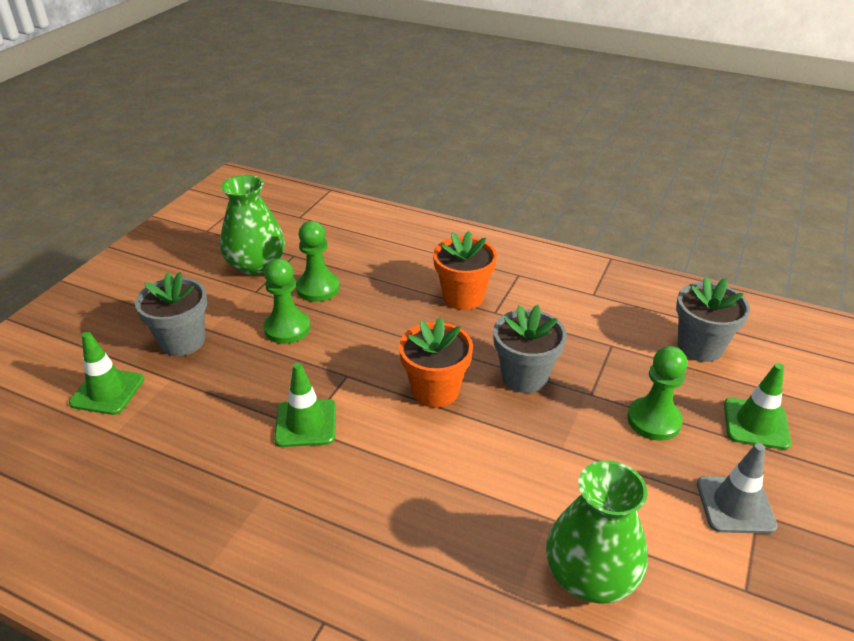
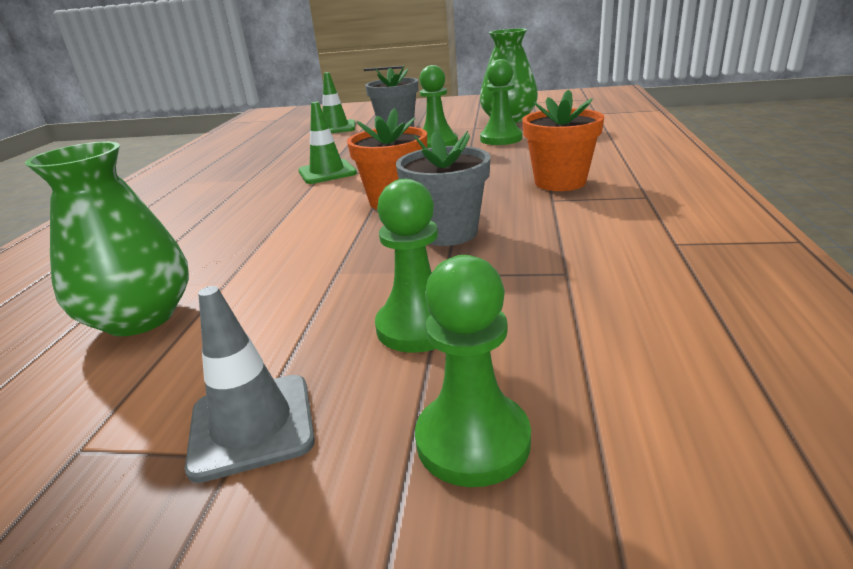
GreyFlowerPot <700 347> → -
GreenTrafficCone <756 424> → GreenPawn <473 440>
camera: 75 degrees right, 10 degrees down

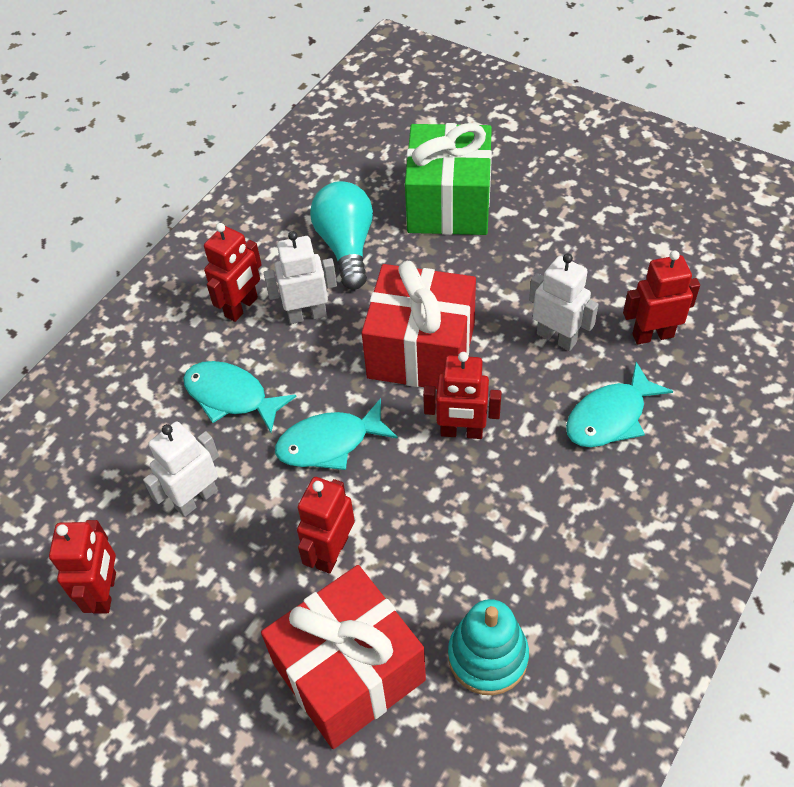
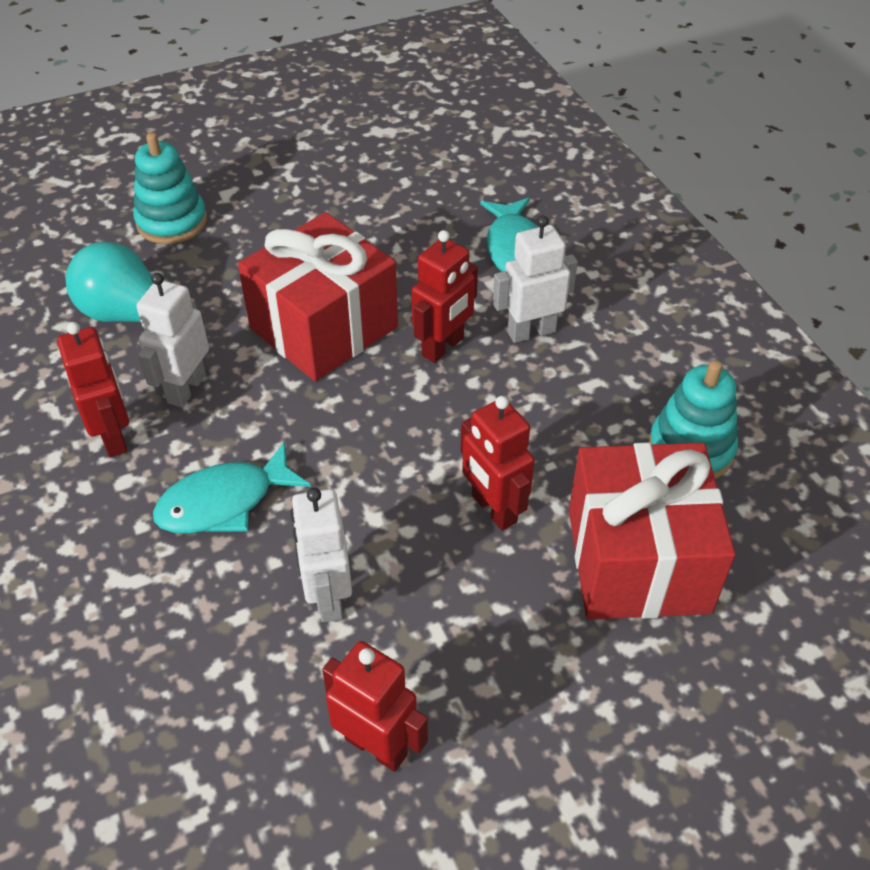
TurquoiseFish <329 443> → -
GreenGift <448 204> → TurquoiseStackingToy <172 222>
WhiteRobot <556 338> → WhiteRobot <531 332>, relocated
RedRobot <652 335> → -
camera: 60 degrees left, 5 degrees down

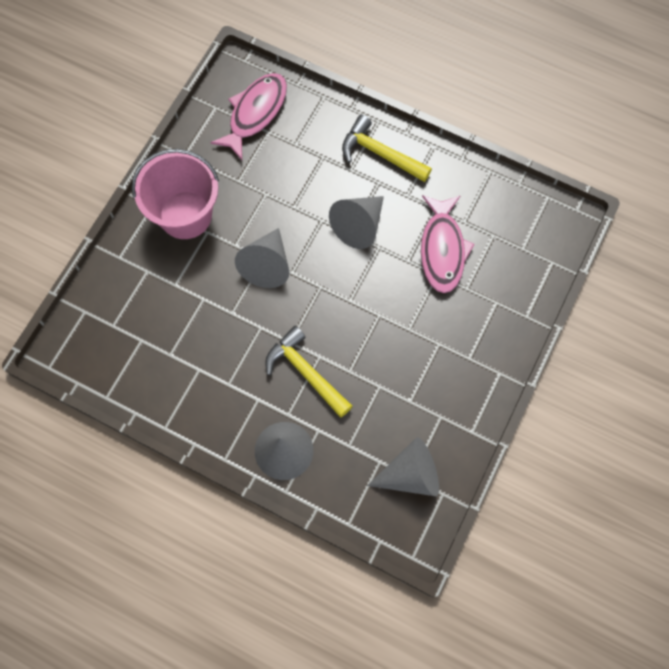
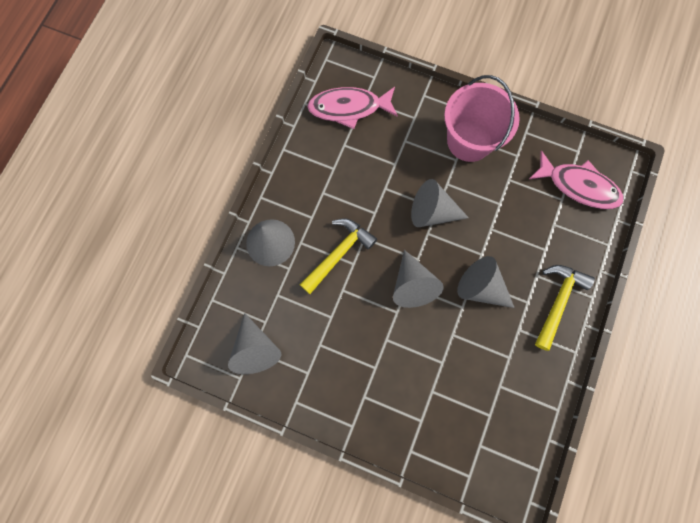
PinkFish <442 249> → PinkFish <349 108>, relocated
- → GreyCone <412 285>
camera: 85 degrees right, 5 degrees up

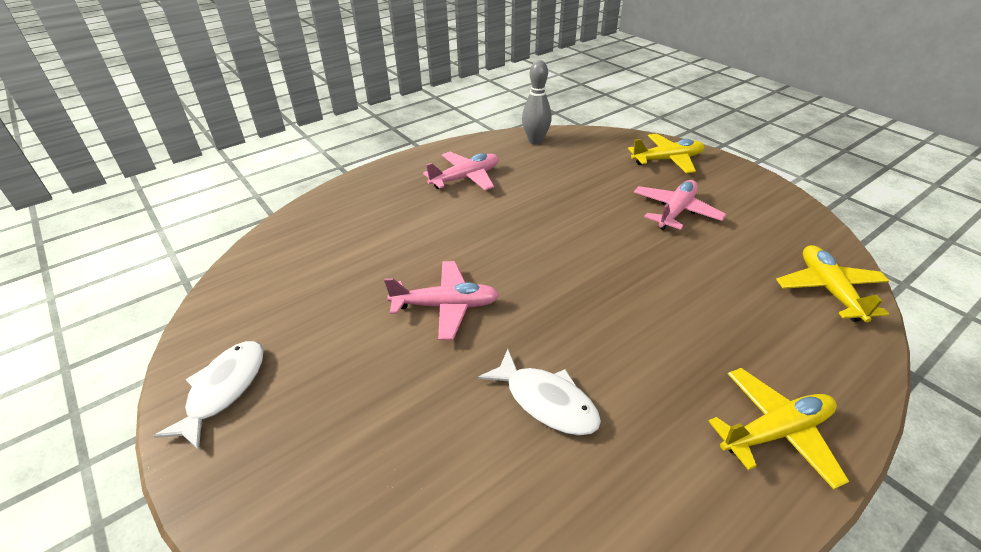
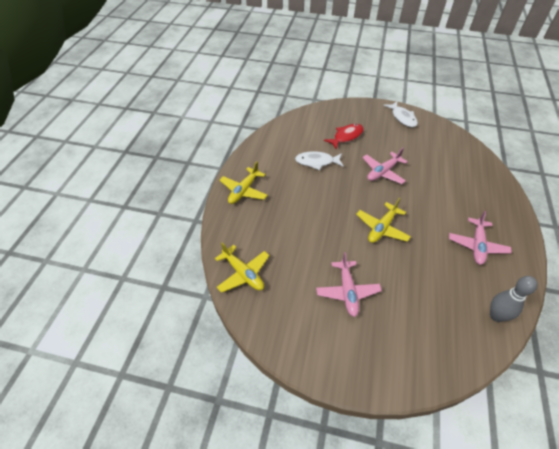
YellowPlane <667 160> → YellowPlane <382 228>, relocated
- → RedFish <346 136>
camera: 140 degrees right, 10 degrees up

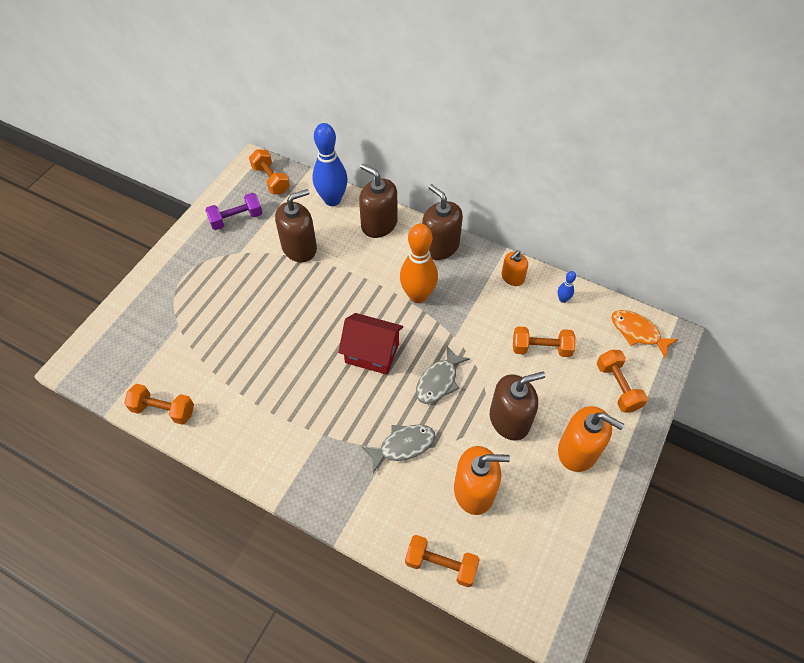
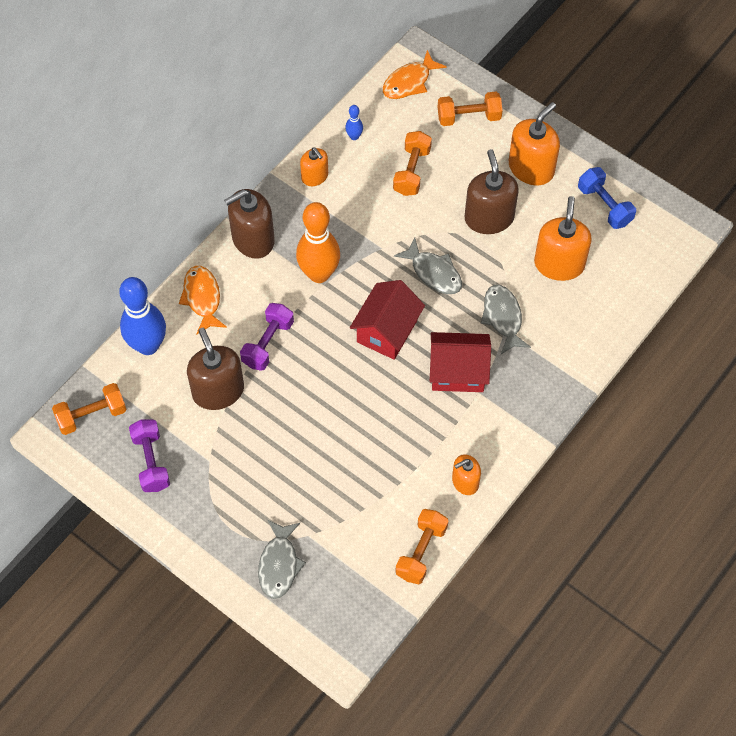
BrownSoapDispenser <379 224> → OrangeFish <202 298>
OrangeDumbbell <441 564> → -
- → PurpleDumbbell <268 343>
- → GreyFish <279 564>
- → RedHouse <458 372>
- → OrangeSoapDispenser <465 482>
- → BlueDumbbell <604 205>
camera: 80 degrees left, 5 degrees up

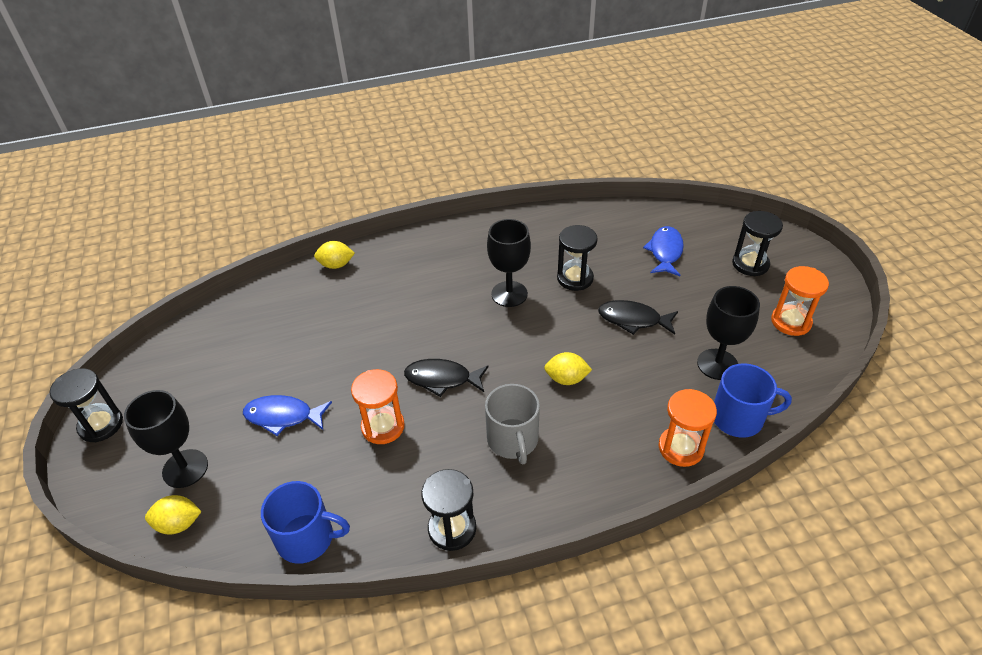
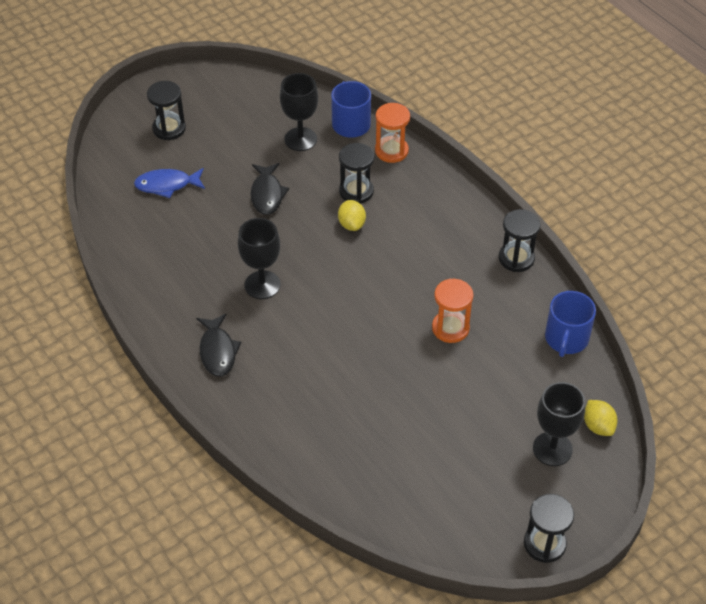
BlueFish <283 416> → -
BlueMug <307 538> → BlueMug <566 339>, 150 degrees counterclockwise
YellowLemon <336 265> → -
BlackFish <442 379> → BlackFish <217 351>, relocated
GreyMug <513 440> → -
BlackHourglass <575 278> → BlackHourglass <356 191>, relocated
OrangeHourglass <791 322> → -
camera: 110 degrees left, 5 degrees up

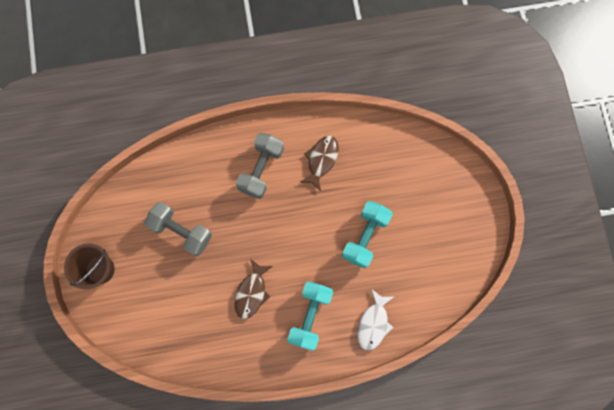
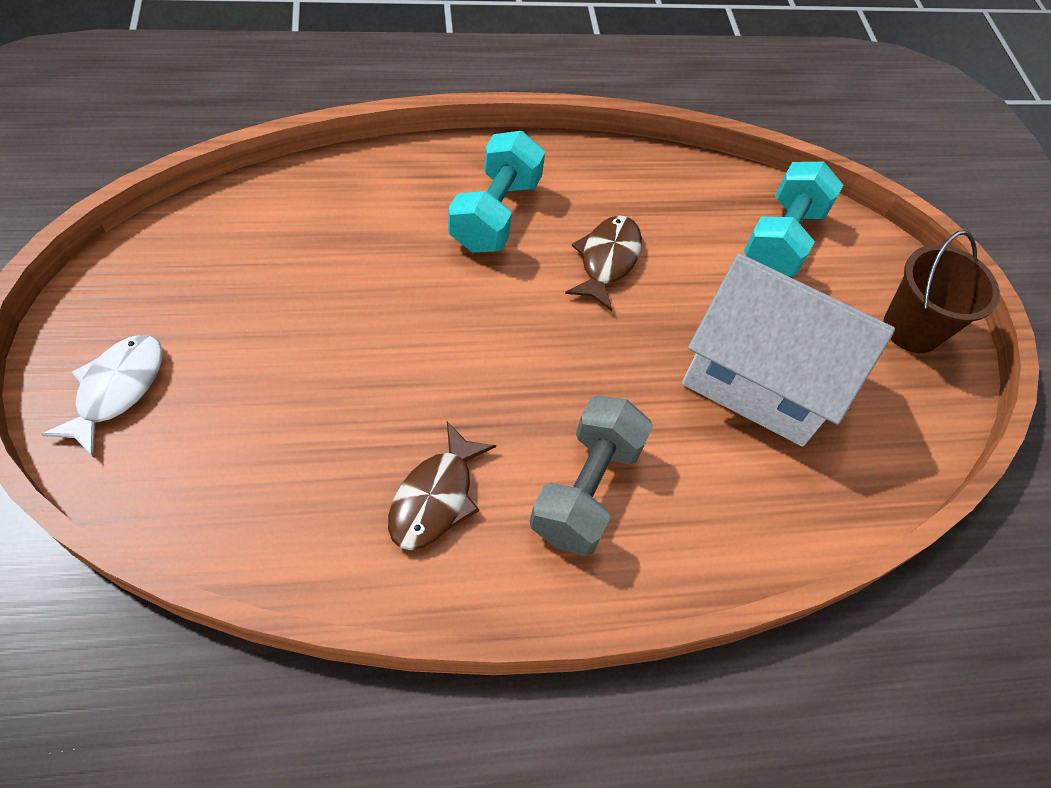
GreyDumbbell <181 231> → WhiteHouse <759 378>
TurquoiseDumbbell <365 236> → TurquoiseDumbbell <782 239>, relocated
WhiteFish <373 323> → WhiteFish <117 390>, relocated
camera: 175 degrees right, 20 degrees down

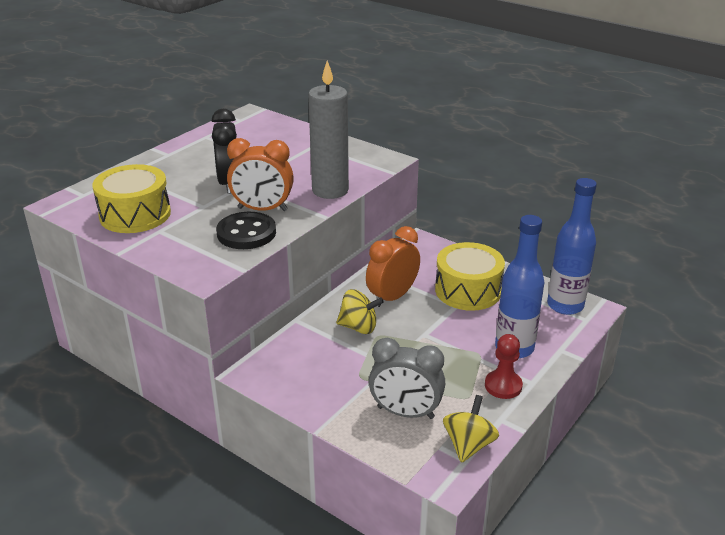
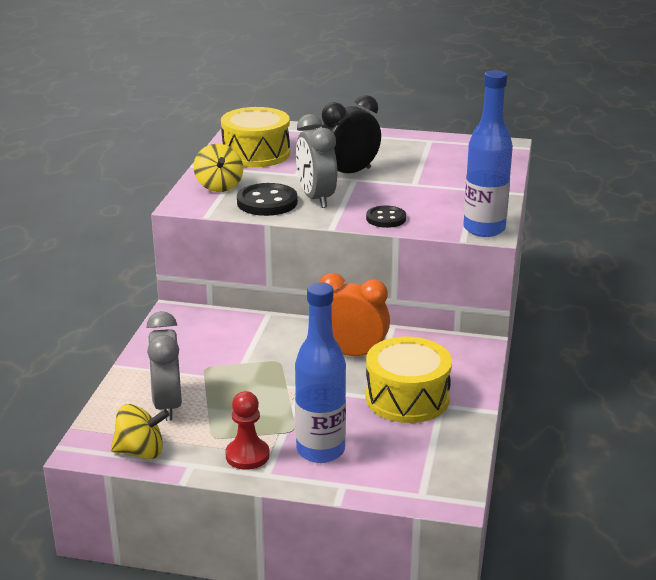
OrangeClock <262 209> → GreyClock <316 198>
GreyCandle <330 190> → BlackButton <386 218>
YellowSpinningTop <358 327> → YellowSpinningTop <219 186>, relocated
BlueBottle <565 305> → BlueBottle <484 229>, relocated
camera: 65 degrees right, 5 degrees down

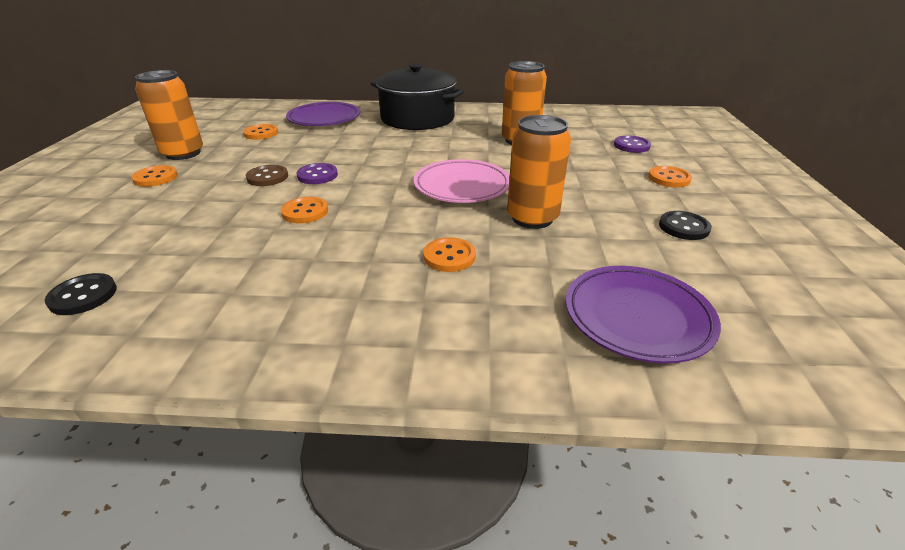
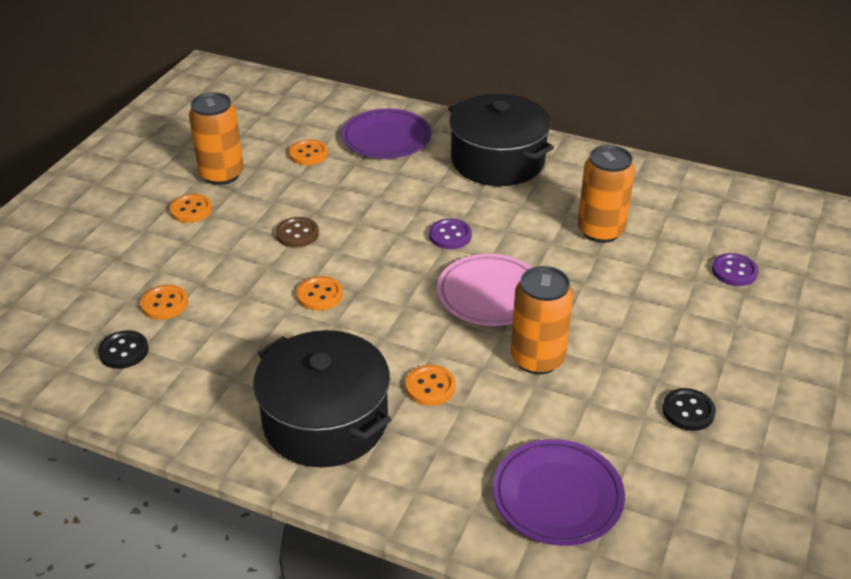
PurpleButton <317 175> → PurpleButton <450 235>, relocated
OrangeButton <669 178> → OrangeButton <164 304>, relocated
- → BlackPot <325 421>
camera: 20 degrees right, 5 degrees up

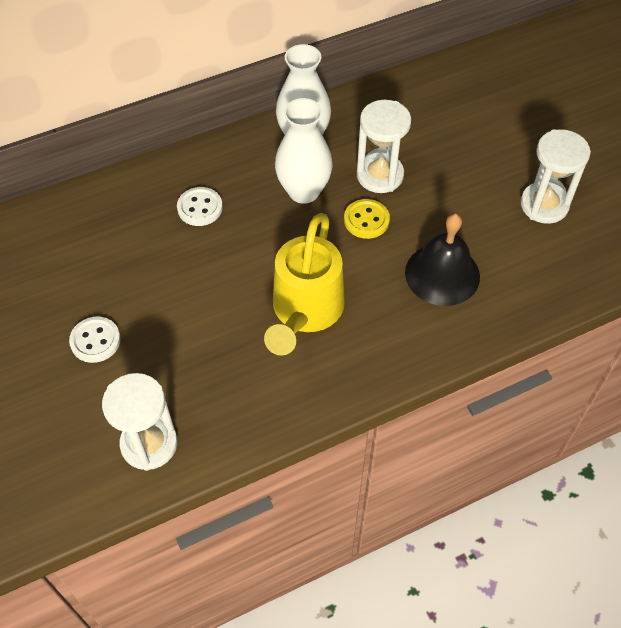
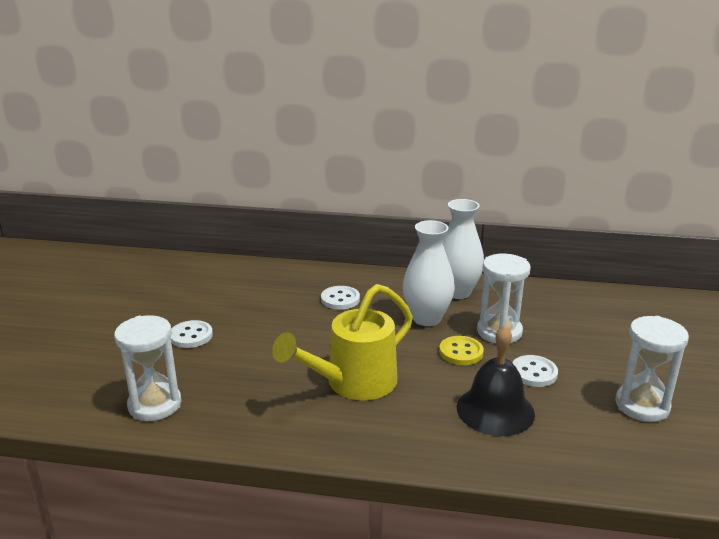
- → WhiteButton <534 373>
camera: 35 degrees right, 30 degrees down

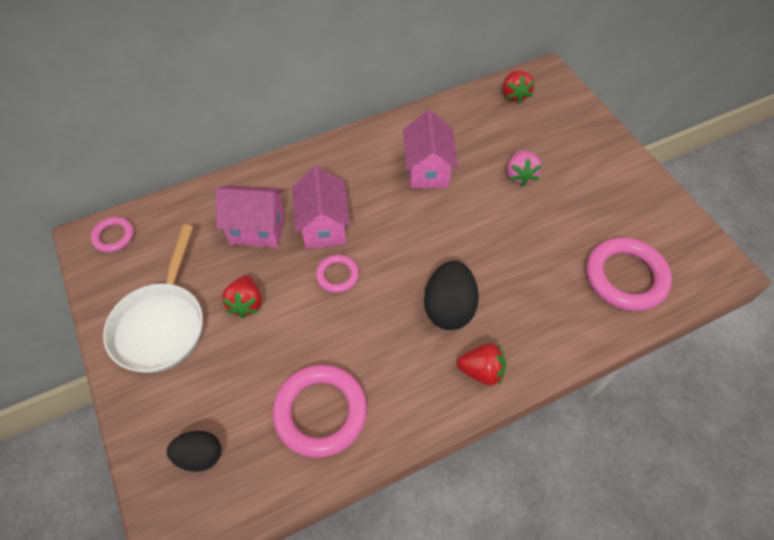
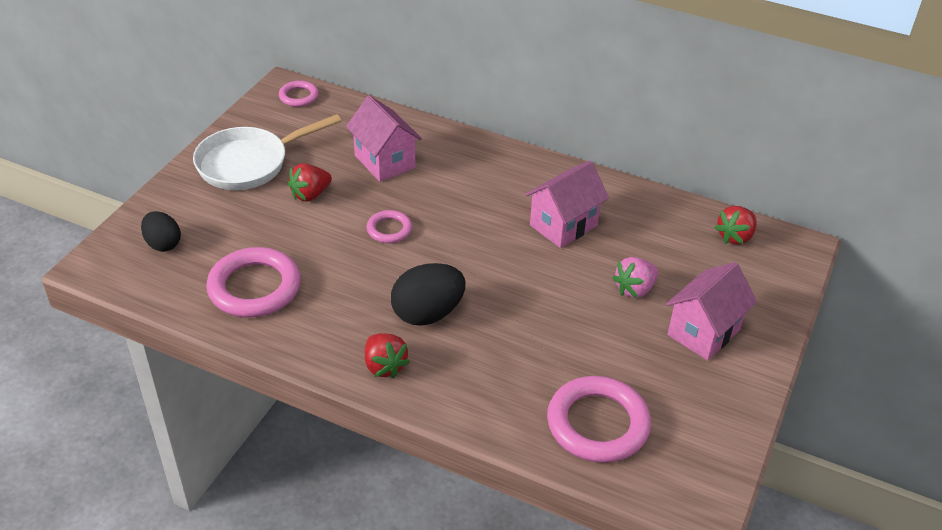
PinkHouse <323 227> → PinkHouse <703 332>, relocated
camera: 50 degrees right, 15 degrees down

